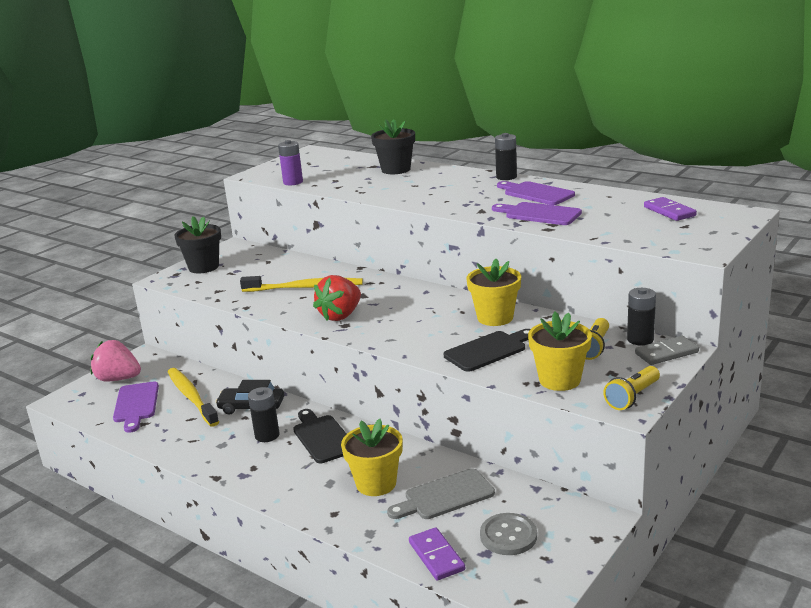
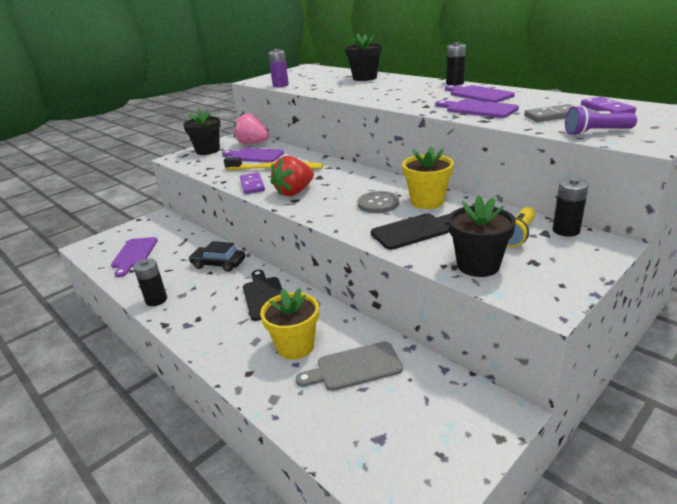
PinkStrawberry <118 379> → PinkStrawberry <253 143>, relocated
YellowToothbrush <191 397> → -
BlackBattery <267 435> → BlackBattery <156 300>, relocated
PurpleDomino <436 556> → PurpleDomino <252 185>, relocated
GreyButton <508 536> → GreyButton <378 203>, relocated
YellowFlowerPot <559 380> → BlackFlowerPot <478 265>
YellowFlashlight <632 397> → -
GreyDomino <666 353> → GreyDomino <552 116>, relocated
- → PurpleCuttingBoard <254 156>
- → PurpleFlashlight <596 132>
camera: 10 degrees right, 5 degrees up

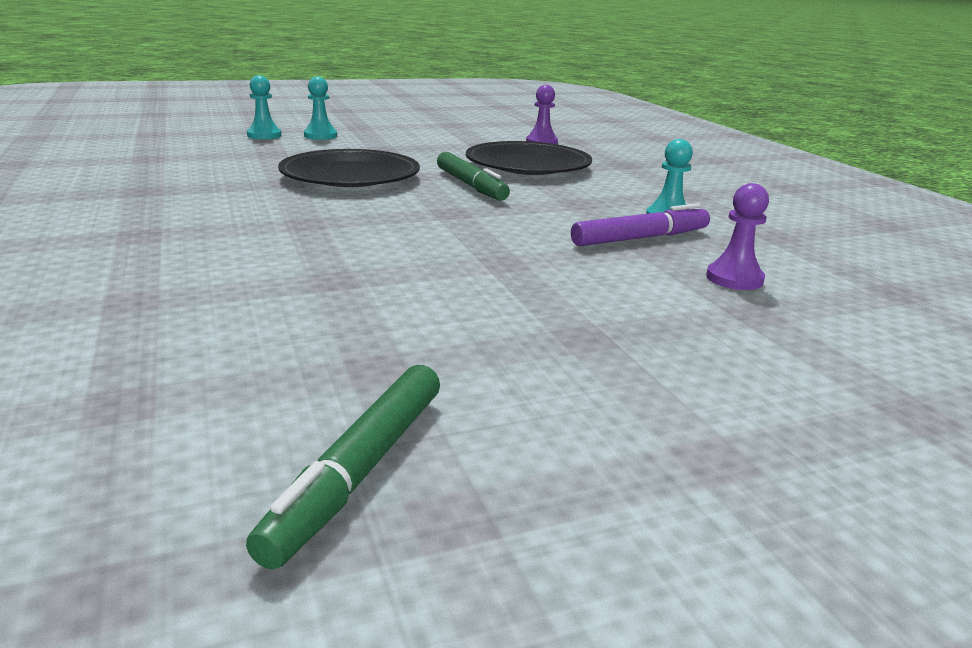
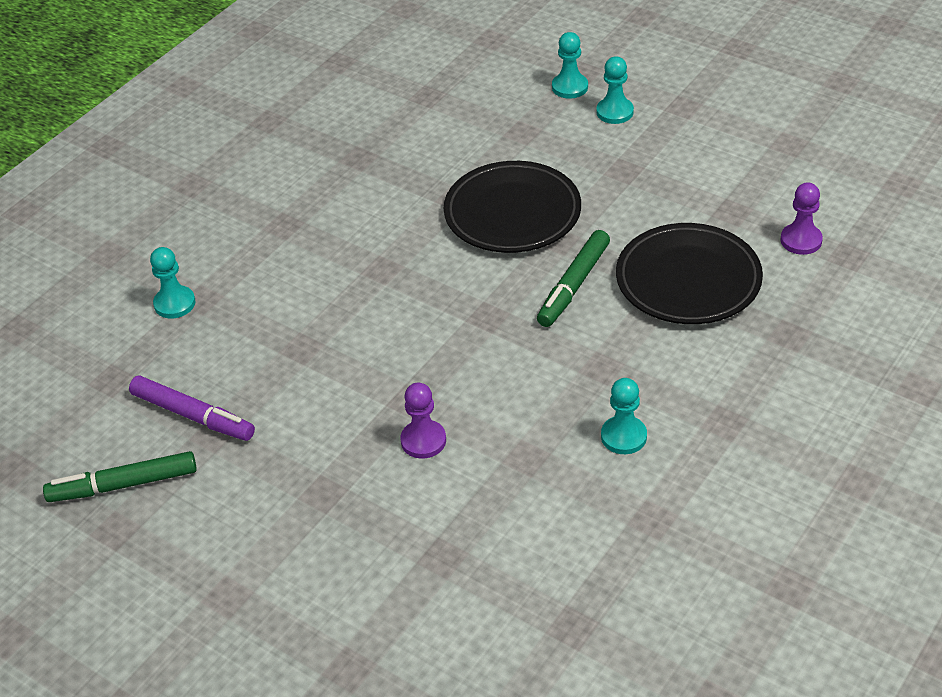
PurpleMarker <640 238> → PurpleMarker <193 416>, relocated
PurplePawn <734 279> → PurplePawn <423 441>, relocated
- → TurquoisePawn <174 303>
camera: 60 degrees right, 20 degrees up

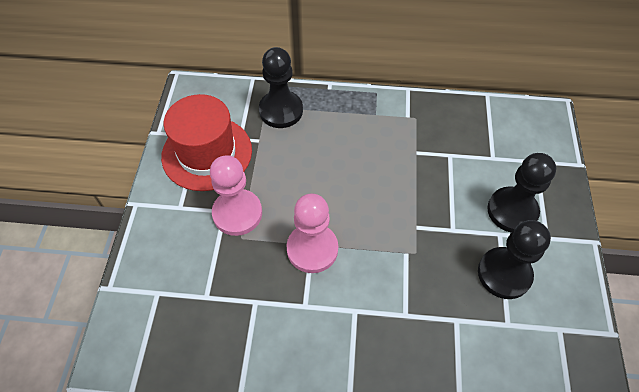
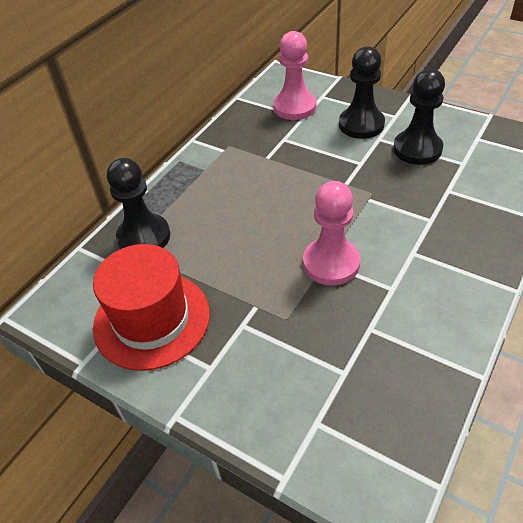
PinkPawn <237 213> → PinkPawn <294 107>, relocated
camera: 60 degrees left, 10 degrees down

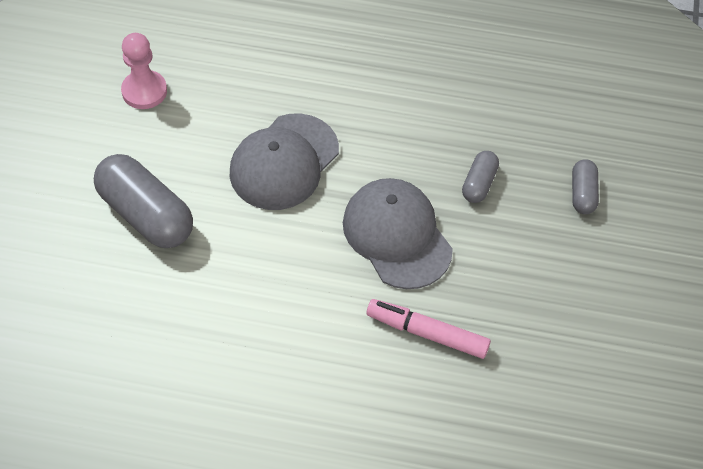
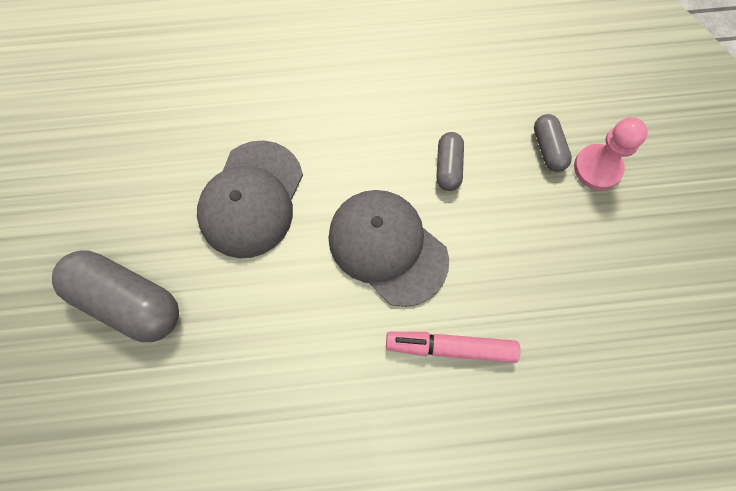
PinkPawn <144 91> → PinkPawn <597 168>, relocated
camera: 15 degrees left, 15 degrees up

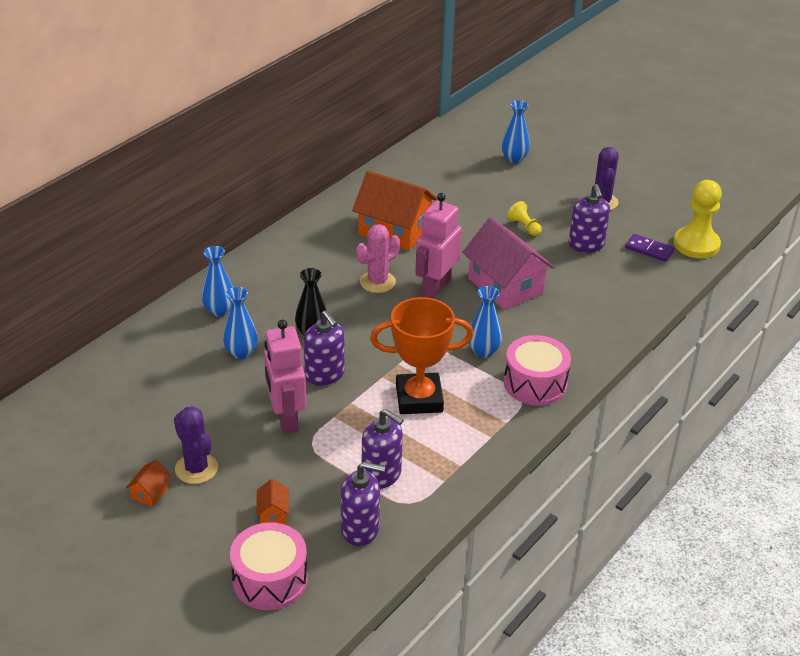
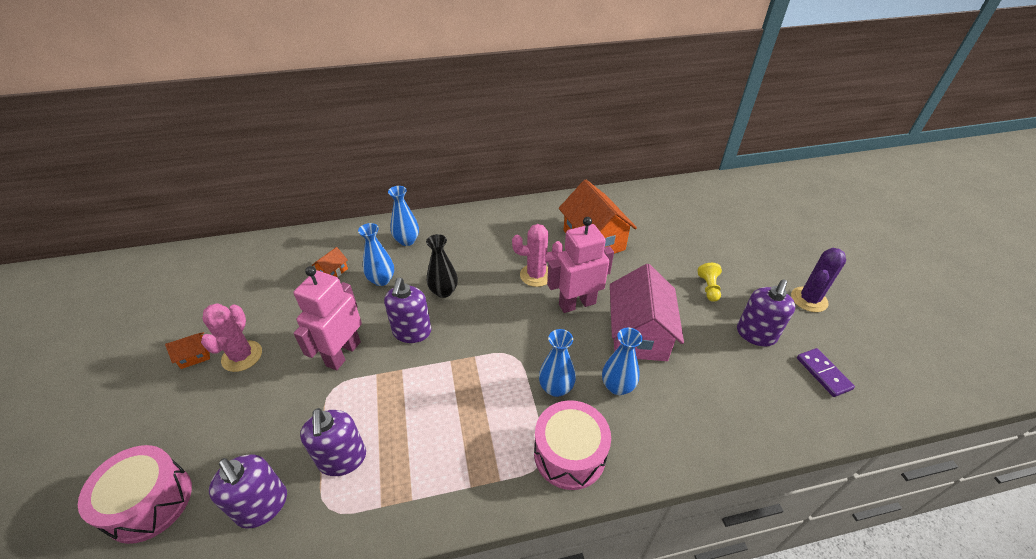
PurpleCactus <196 468> → PinkCactus <242 356>
OrangeHouse <273 513> → OrangeHouse <333 271>, relocated
OrangeTrophy <419 398> → -
BlueVase <514 159> → BlueVase <617 386>, relocated
YellowPawn <696 244> → -
camera: 40 degrees right, 5 degrees up

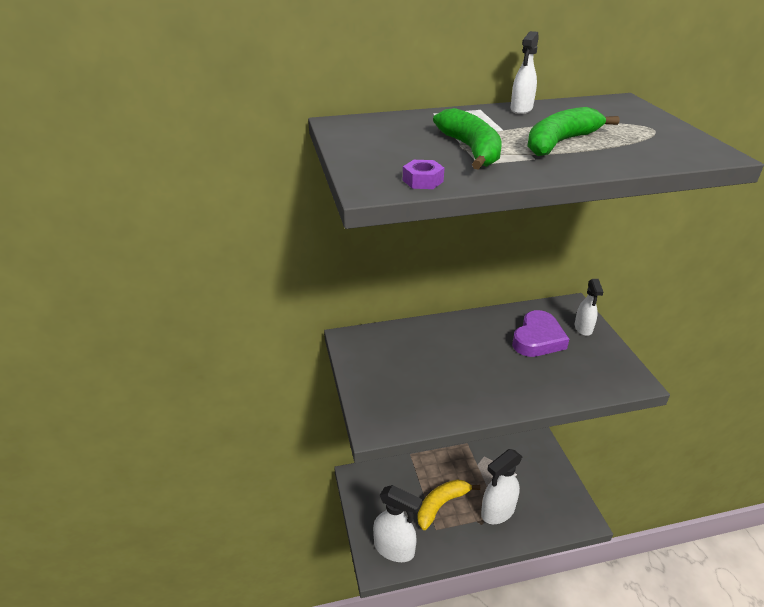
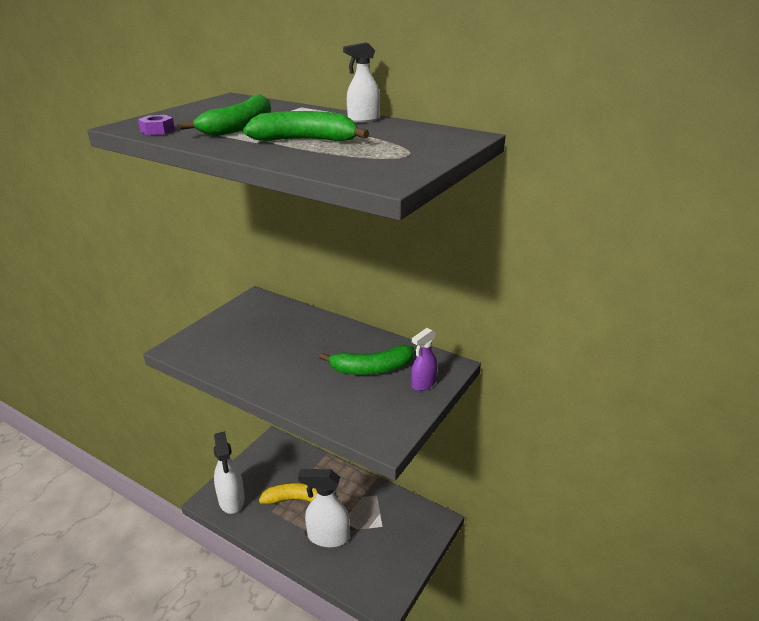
PurpleHeart <538 339> → GreenBanana <371 368>
WhiteSprayBottle <583 328> → PurpleSprayBottle <423 384>
camera: 45 degrees right, 5 degrees down

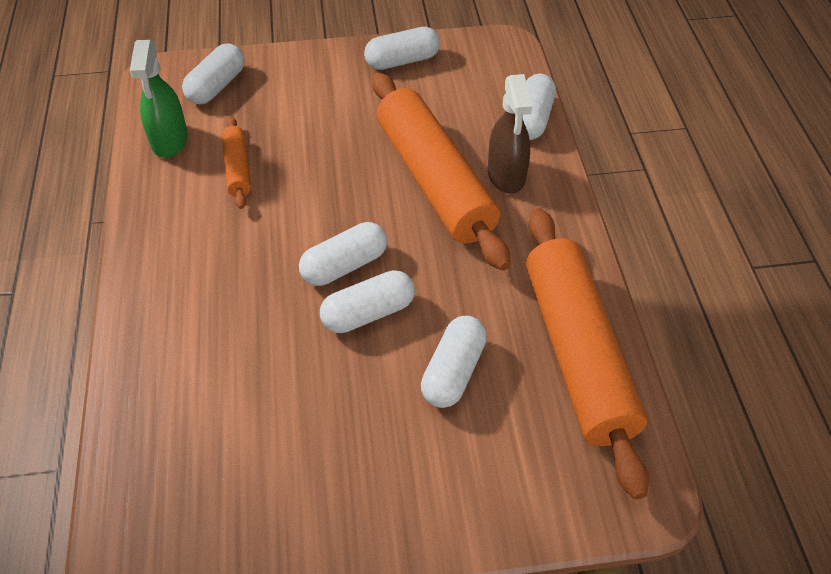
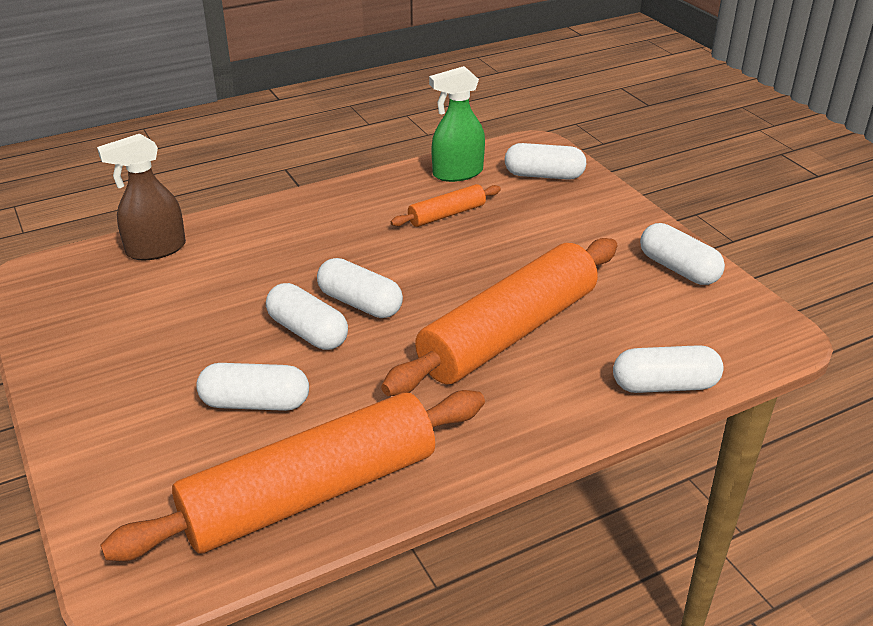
BrownSprayBottle <506 175> → BrownSprayBottle <155 249>, relocated
camera: 70 degrees right, 15 degrees down

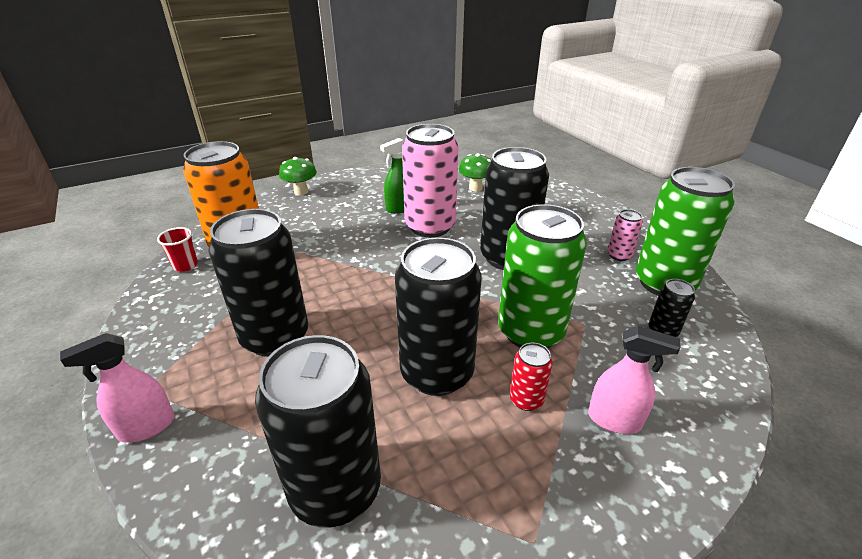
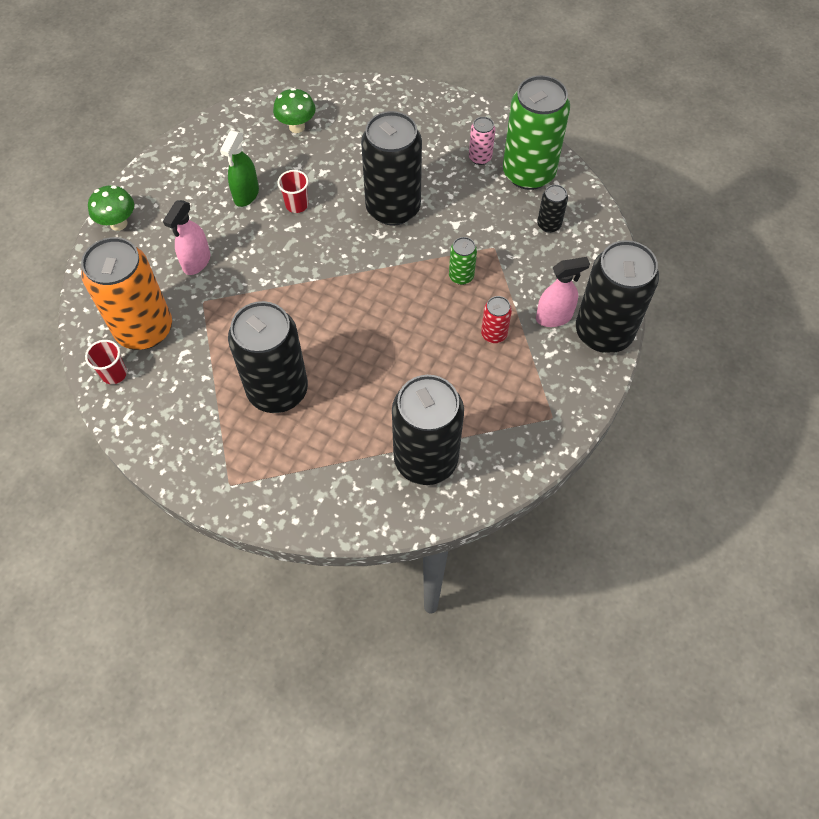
PinkSprayBottle <146 427> → PinkSprayBottle <196 262>, relocated
BlackCan <437 373> → BlackCan <603 332>, relocated
PinkCan <430 226> → RedCup <297 205>
GreenCan <530 331> → GreenCan <461 276>, x0.44
camera: 35 degrees left, 25 degrees up

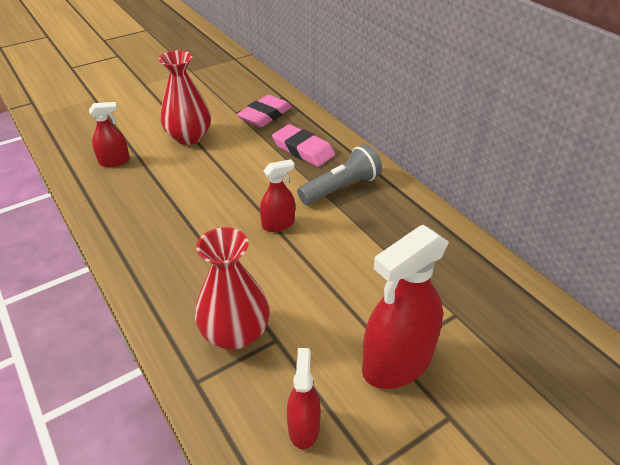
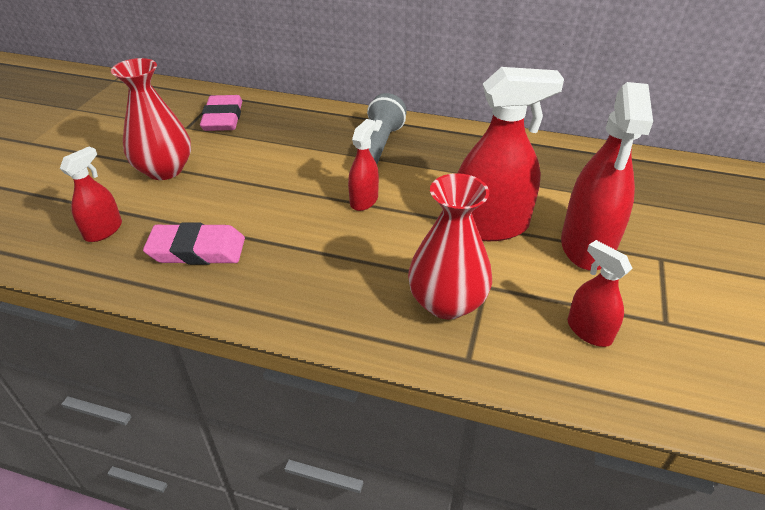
PinkEraser <303 150> → PinkEraser <197 250>, relocated
- → RedSprayBottle <490 226>
camera: 40 degrees left, 0 degrees up

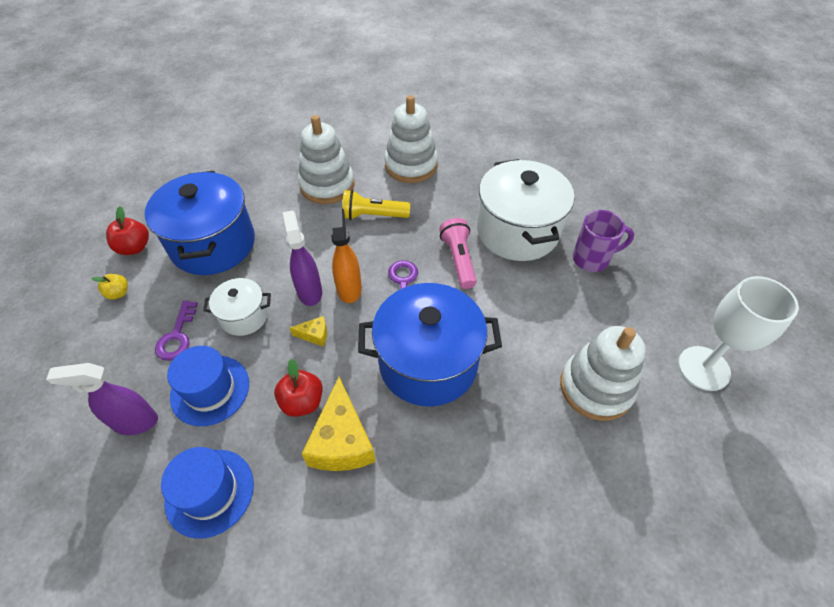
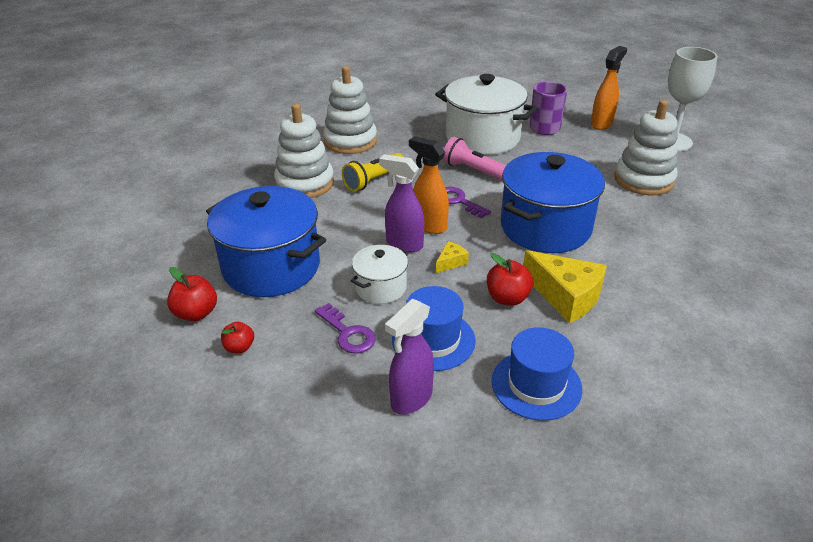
YellowApple <118 293> → RedApple <239 347>
- → OrangeSprayBottle <601 124>
camera: 45 degrees left, 15 degrees down

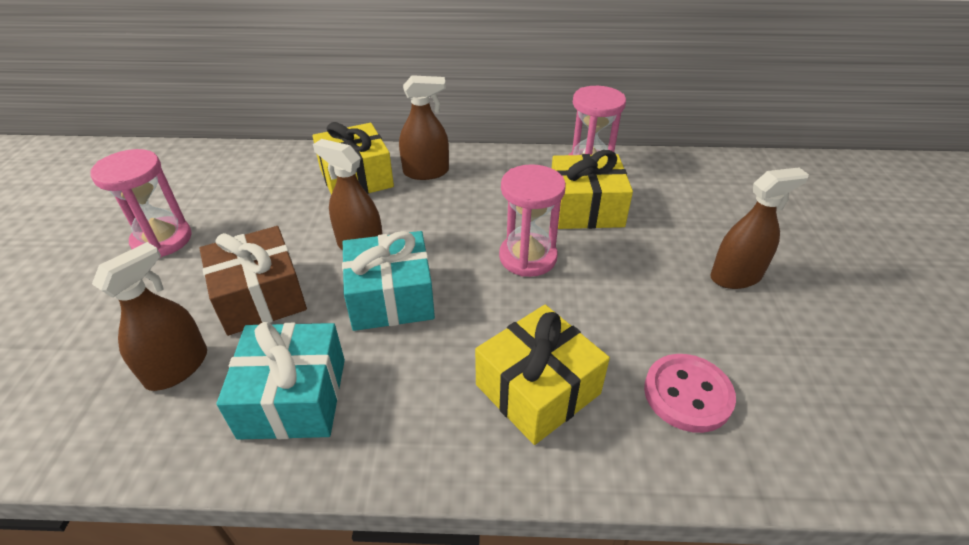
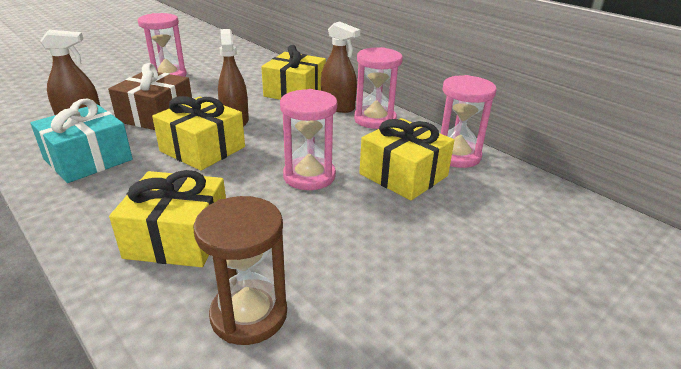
TurquoiseGift <391 297> → YellowGift <203 149>
PinkButton <687 394> → BrownHourglass <249 314>
BrownSprayBottle <735 276> → -
- → PinkHourglass <375 119>
camera: 45 degrees right, 10 degrees down

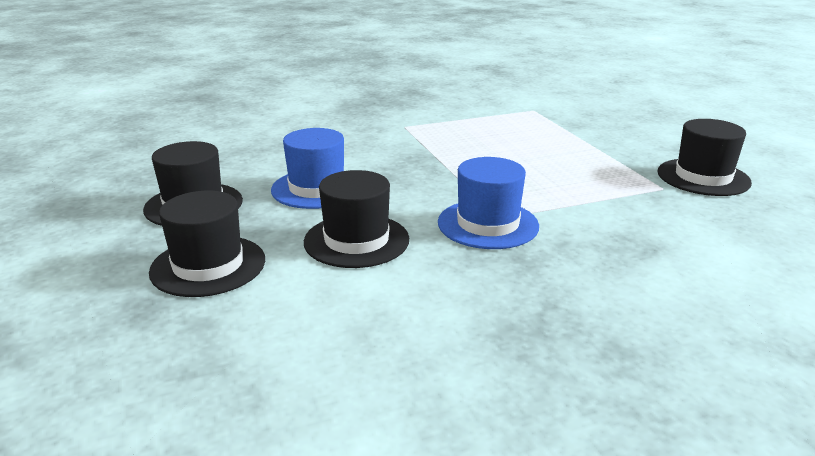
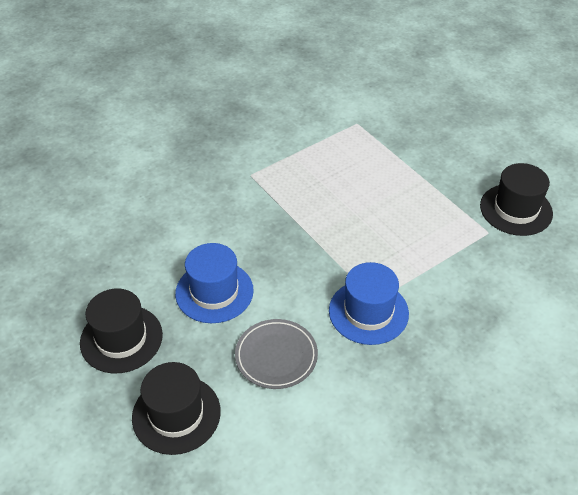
BlackHat <356 240> → GreyPlate <276 356>
camera: 15 degrees left, 20 degrees up

